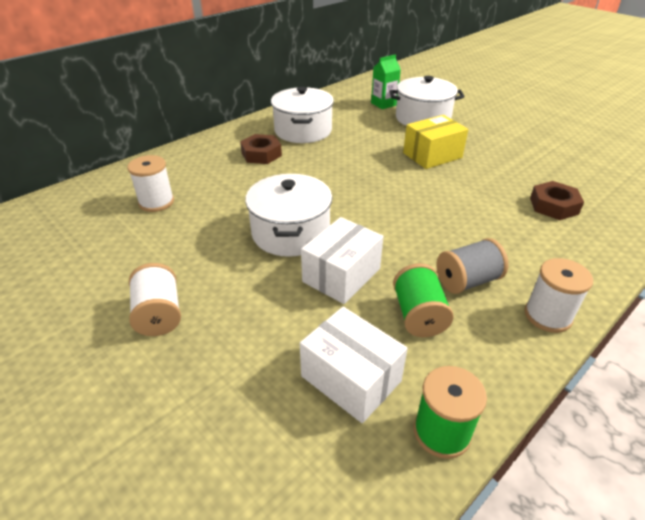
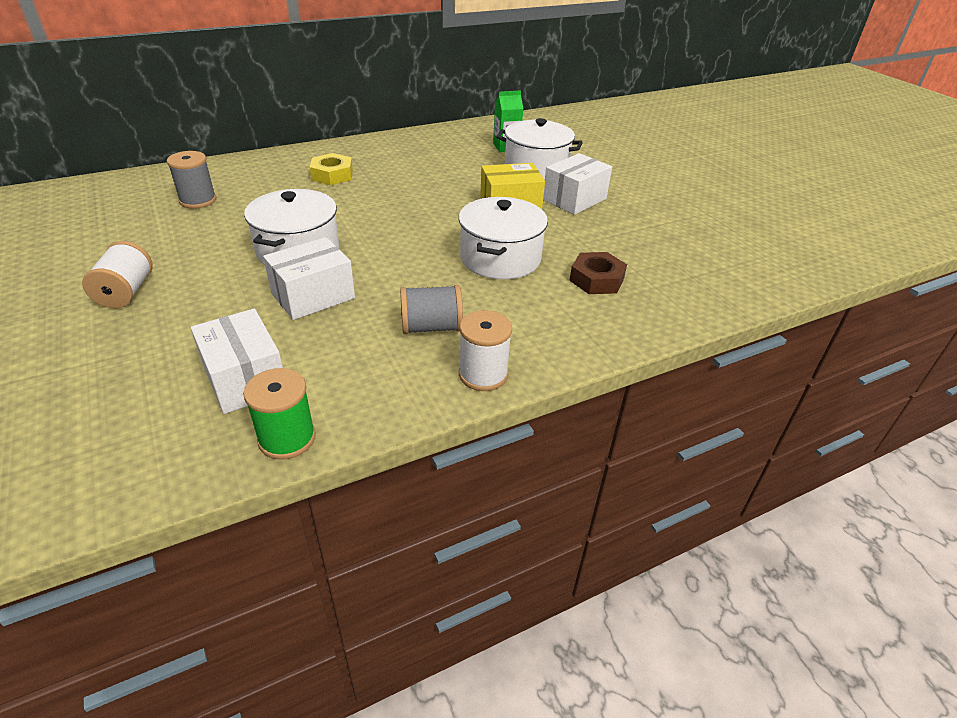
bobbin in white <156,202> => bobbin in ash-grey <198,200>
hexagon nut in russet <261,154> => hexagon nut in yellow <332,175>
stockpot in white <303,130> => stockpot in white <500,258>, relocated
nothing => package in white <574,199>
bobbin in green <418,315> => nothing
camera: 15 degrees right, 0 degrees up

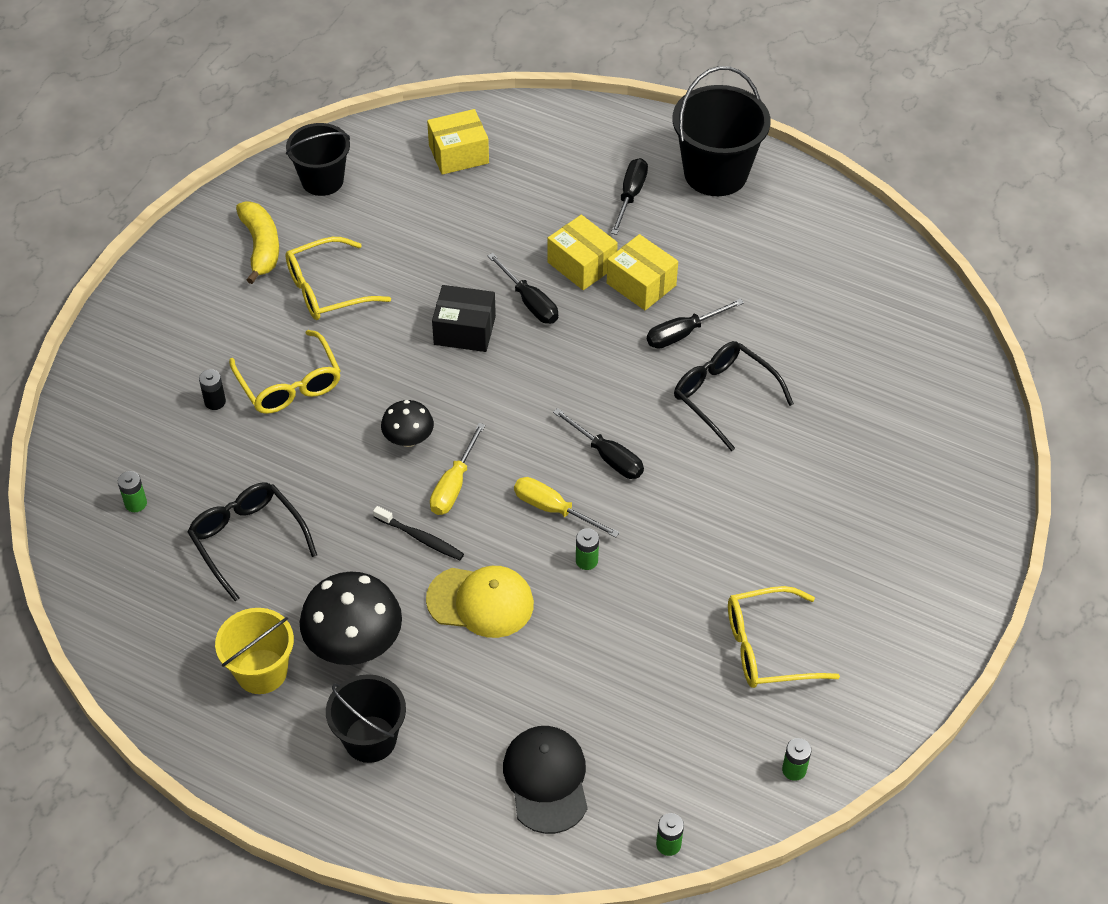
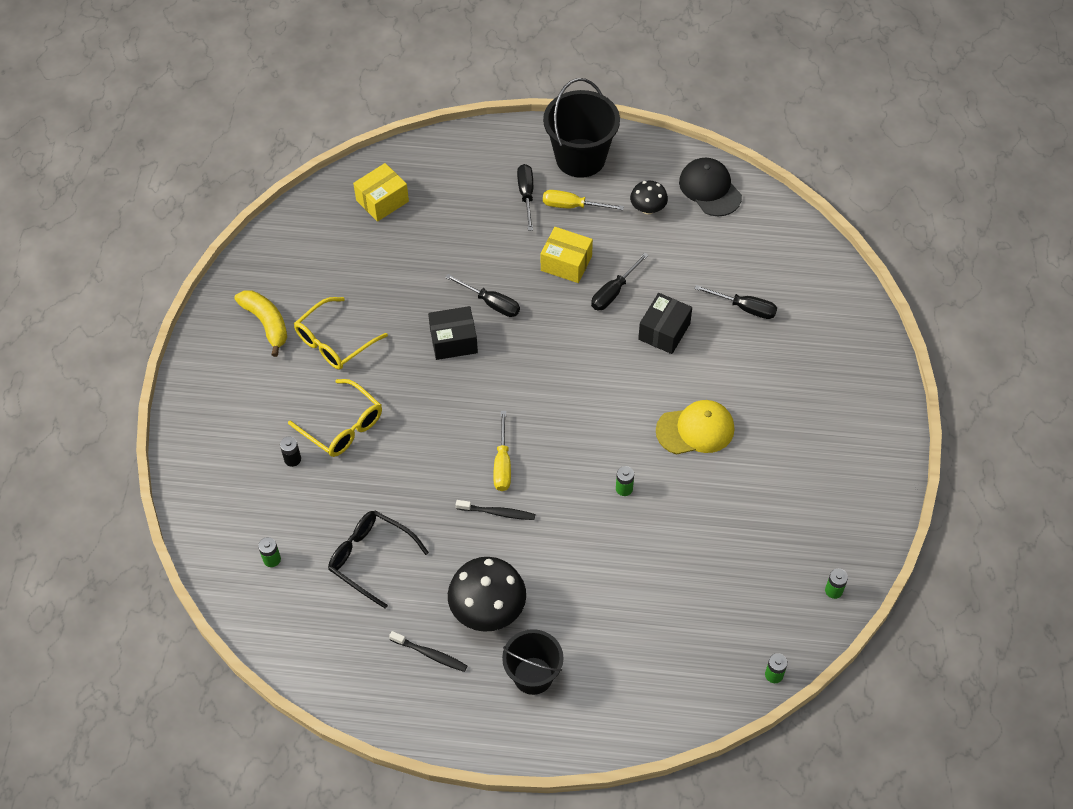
pail in yellow <261,671> => tooth brush in ebony <430,654>
screwdriver in yellow <553,509> => screwdriver in yellow <572,206>, relocated
fungus in ebony <408,439> => fungus in ebony <648,209>, relocated
spectacles in ebony <723,396> => package in ebony <664,331>
peaked cap in yellow <481,602> => peaked cap in yellow <695,430>, relocated
peaked cap in ebony <546,780> => peaked cap in ebony <710,189>, relocated
screwdriver in ebony <607,456> => screwdriver in ebony <744,308>, relocated
pail in ebony <322,180> => nothing
package in yellow <581,264> => nothing
spectacles in yellow <767,648> => nothing
camera: 20 degrees left, 5 degrees up

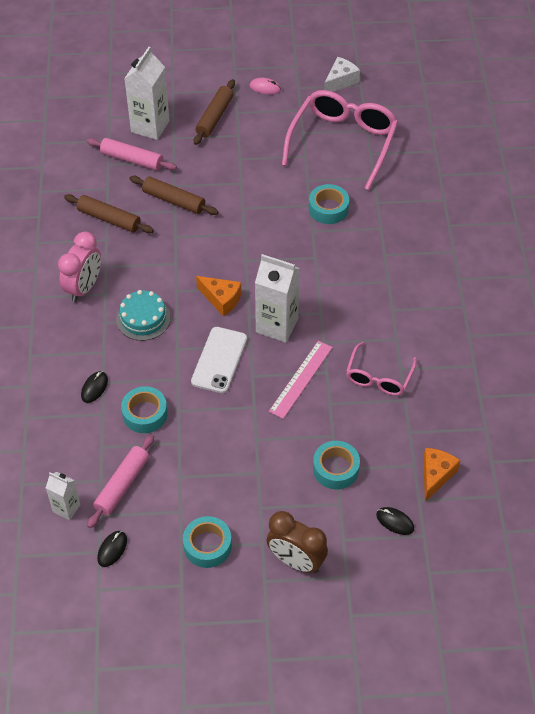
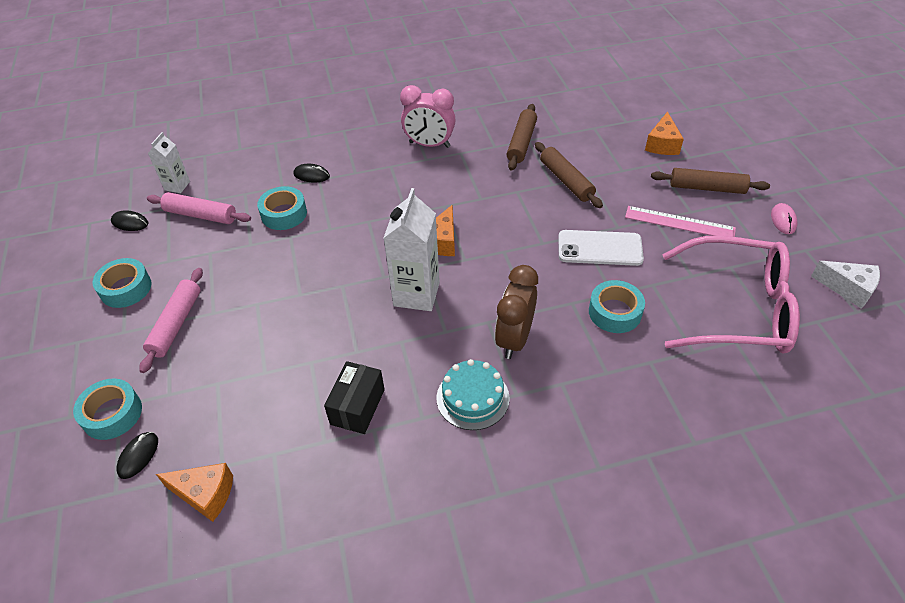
sticky tape in aqua <335,469> => sticky tape in aqua <112,414>, relocated
rolling pin in rosy <132,159> => rolling pin in rosy <176,324>, relocated
spectacles in rosy <379,376> => package in ebony <357,407>
cake in aqua <143,318> => cake in aqua <472,398>, relocated
bedside clock in russet <296,561> => bedside clock in russet <514,339>, relocated
rolling pin in russet <174,200> => rolling pin in russet <566,181>, 45 degrees counterclockwise
phone in white <219,360> => phone in white <600,248>, relocated
straightedge in rosy <301,379> => straightedge in rosy <679,223>, relocated
carton in white <150,126> => piece of cheese in bright orange <662,144>
camera: 80 degrees right, 5 degrees down

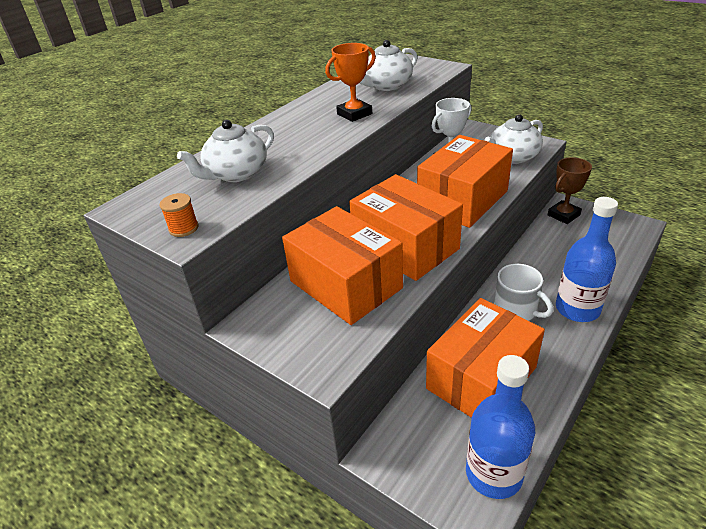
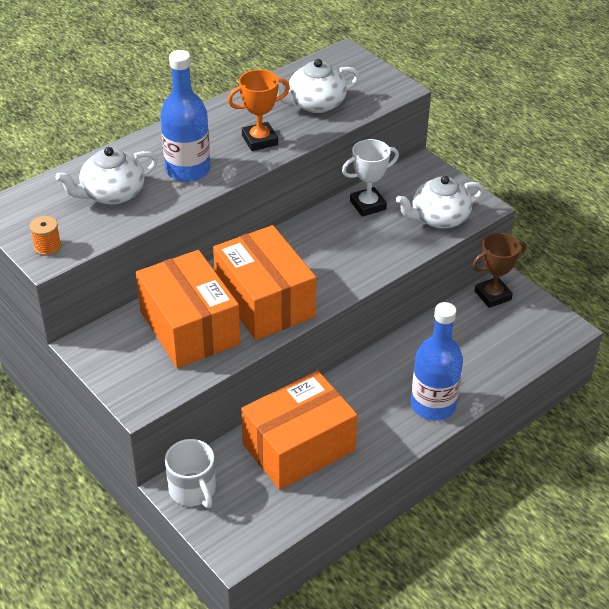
flask in cobalt <493,474> => flask in cobalt <187,170>, relocated
tea mug in white <516,310> => tea mug in white <193,490>, relocated
package in bright orange <462,200> => nothing
camera: 10 degrees right, 5 degrees up

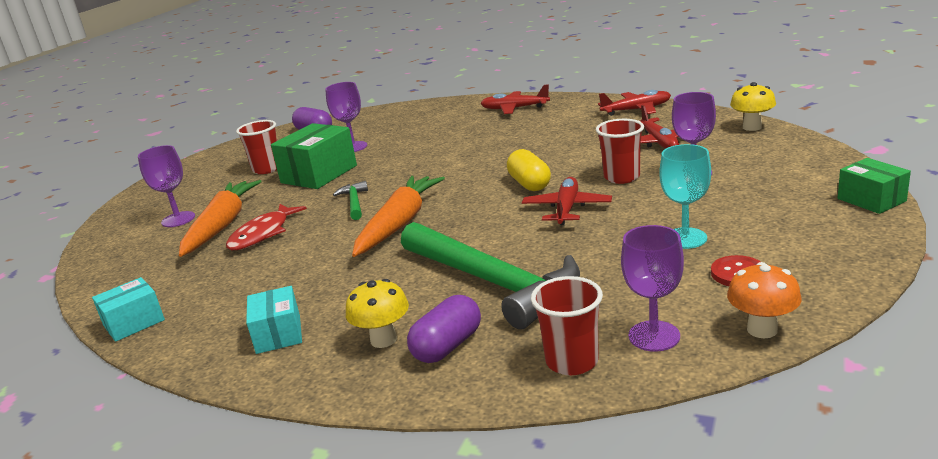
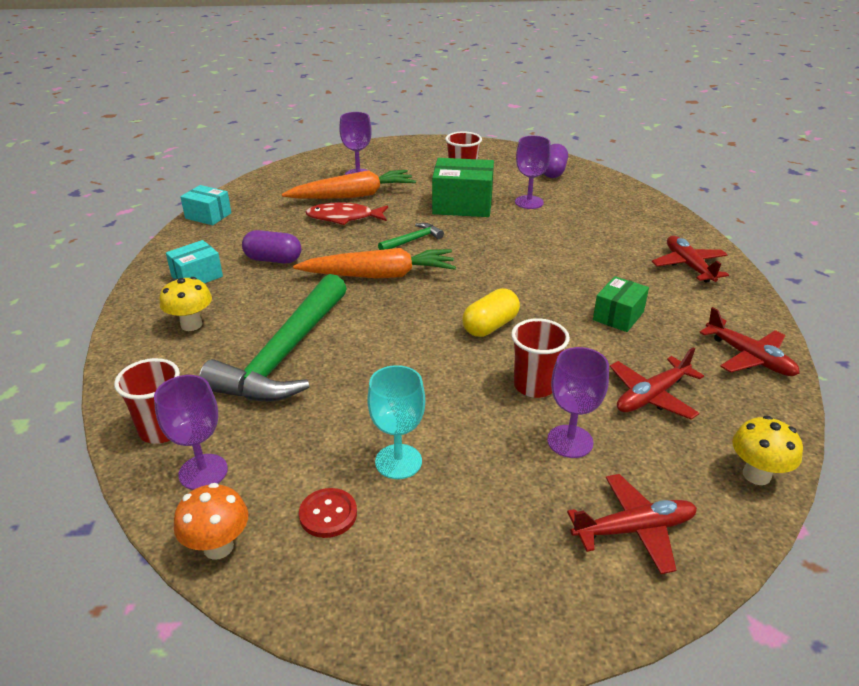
capsule in violet <447,346> => capsule in violet <273,259>, relocated
plane in scarlet <567,209> => plane in scarlet <634,530>, relocated
package in green <871,200> => package in green <618,316>, relocated
camera: 60 degrees right, 10 degrees up

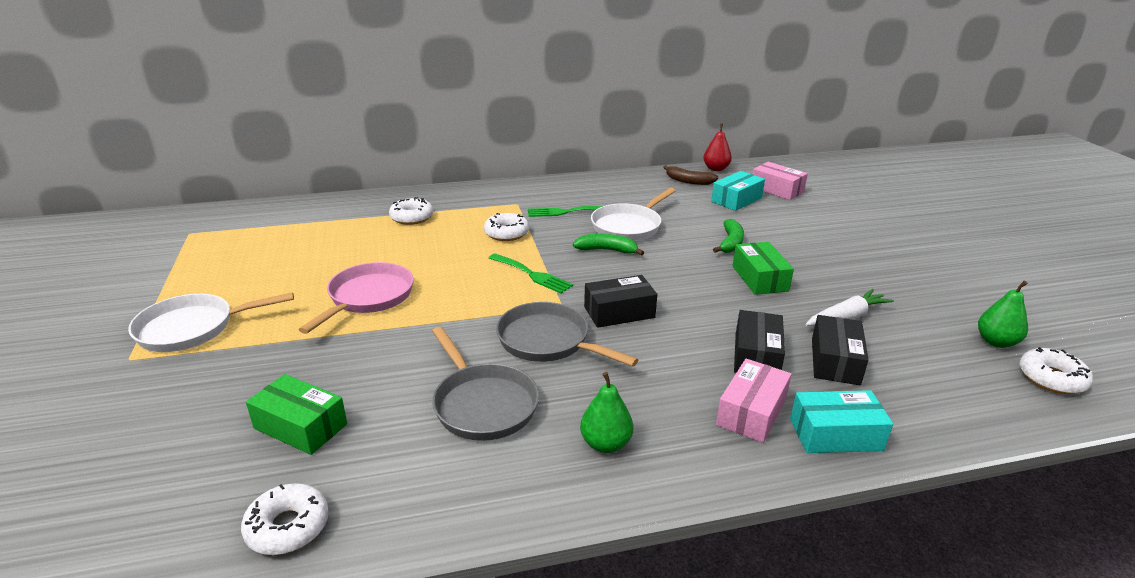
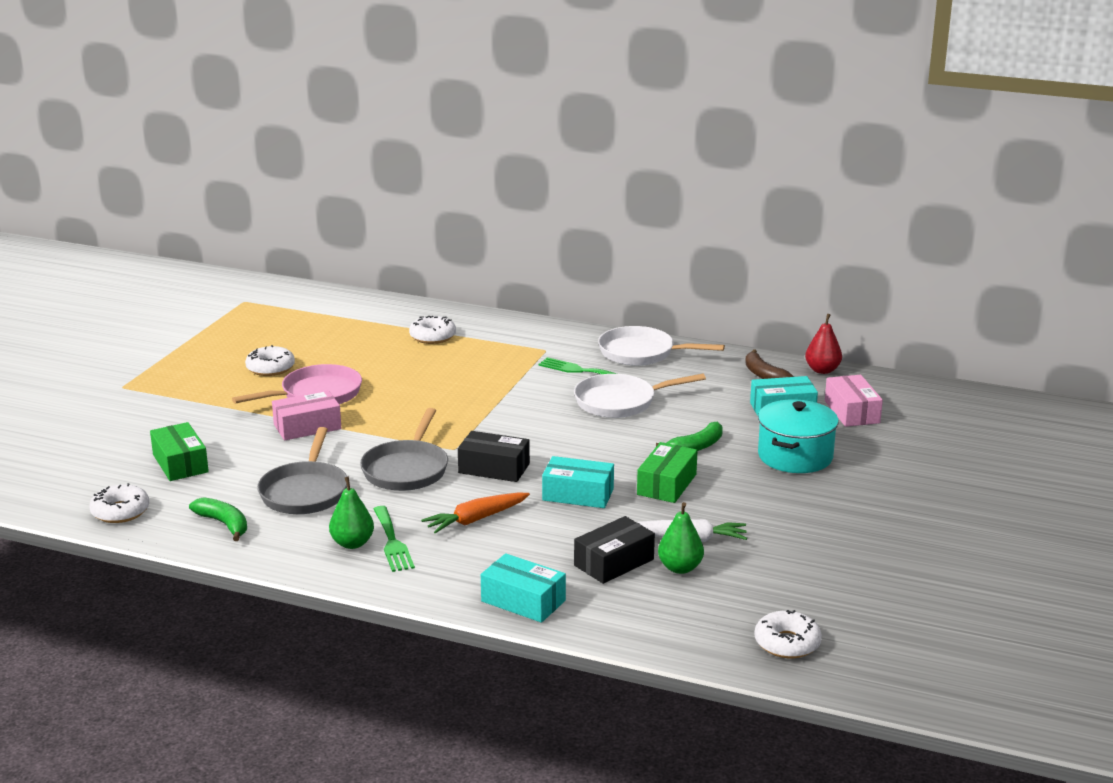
banana in green <607,250> => banana in green <224,524>, relocated
donut in white <506,233> => donut in white <270,368>, relocated
package in rosy <751,412> => package in rosy <307,427>, relocated
frying pan in ash-grey <548,341> => frying pan in ash-grey <406,469>, 150 degrees counterclockwise
table fork in green <532,275> => table fork in green <392,542>, relocated
nothing => carrot in bright orange <476,519>
nothing => package in aqua <578,494>
frying pan in white <192,328> => frying pan in white <641,353>, relocated
toy pear in green <996,342> => toy pear in green <680,568>, relocated
nothing => stockpot in aqua <795,456>
package in ebony <756,355> => nothing
camera: 35 degrees right, 5 degrees down

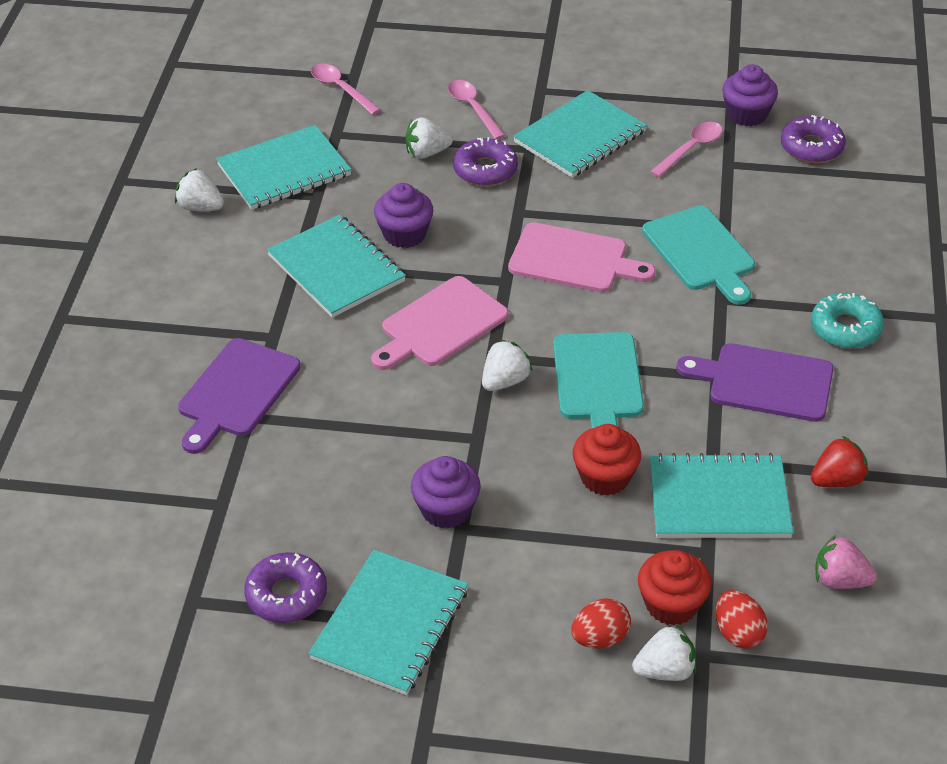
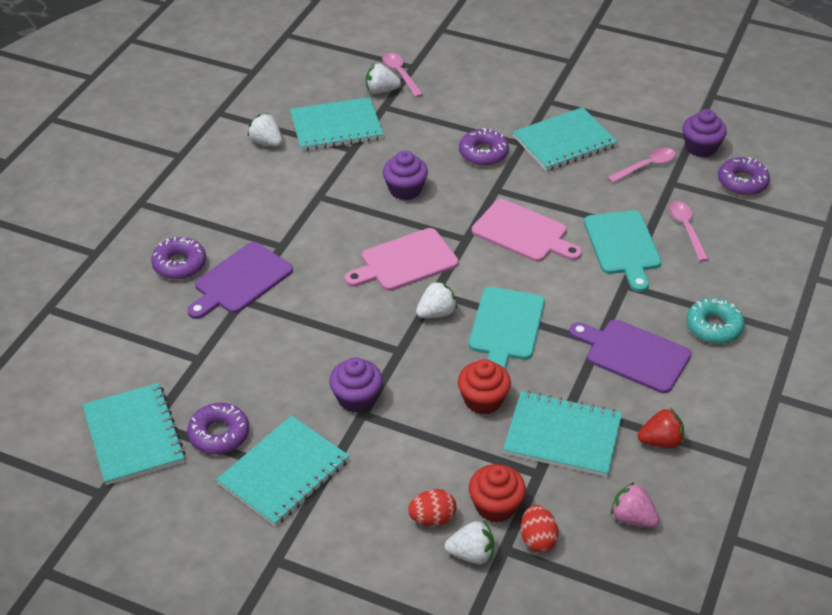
exercise book in aqua <336,269> => exercise book in aqua <133,435>, relocated
nothing => donut in violet <179,264>
strawberry in white <427,153> => strawberry in white <381,90>, relocated
teaspoon in rosy <473,108> => teaspoon in rosy <686,229>, relocated
camera: 15 degrees right, 0 degrees up

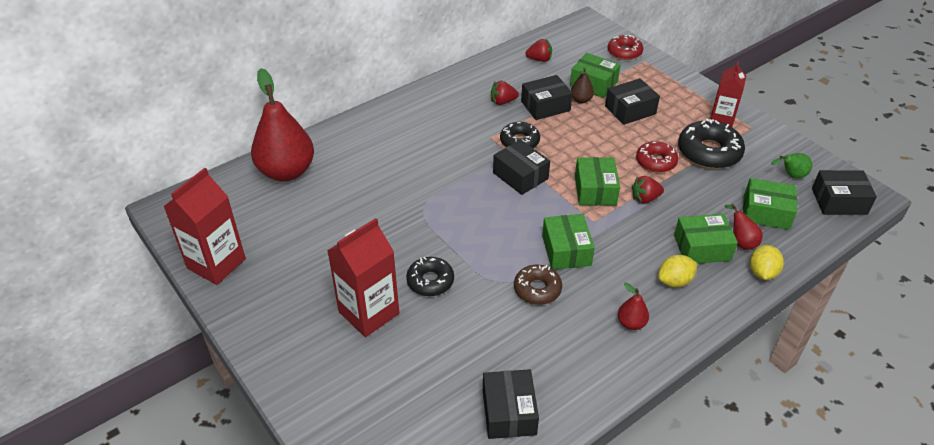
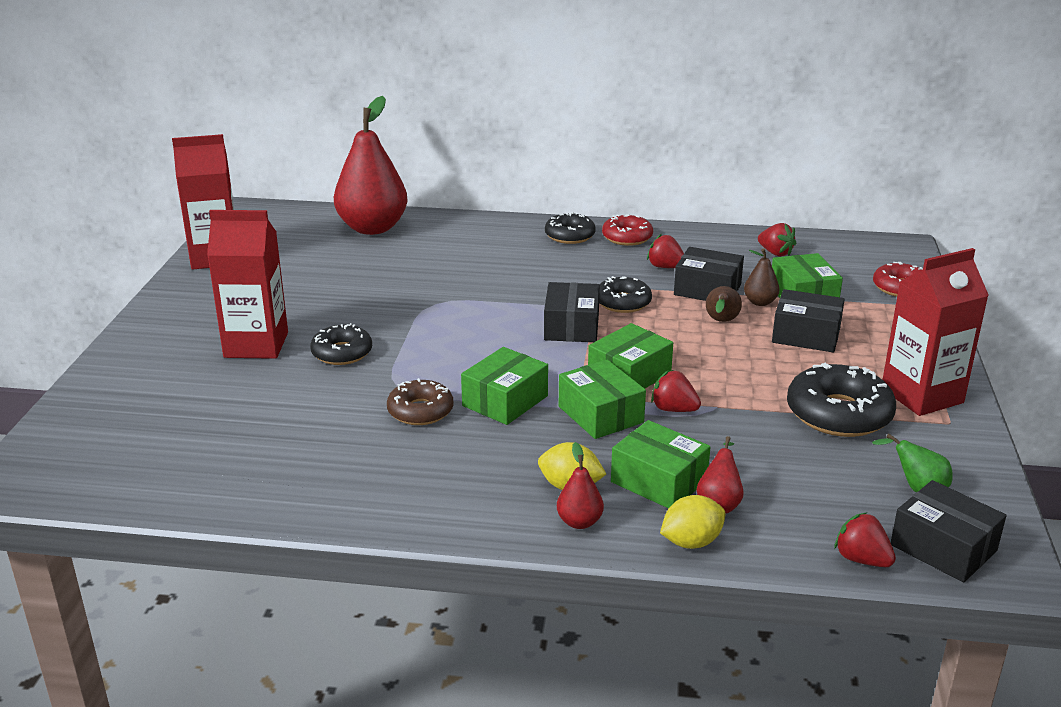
nothing => donut in ebony <570,236>
toy pear in scarlet <631,323> => toy pear in scarlet <579,522>, relocated
package in green <766,213> => package in green <600,414>, relocated
donut in scarlet <656,162> => donut in scarlet <627,237>, relocated
nothing => toy pear in russet <721,321>
nothing => strawberry in scarlet <861,559>
carton in scarlet <722,118> => carton in scarlet <922,395>, x1.54
package in ebony <509,412> => nothing
camera: 45 degrees right, 15 degrees down

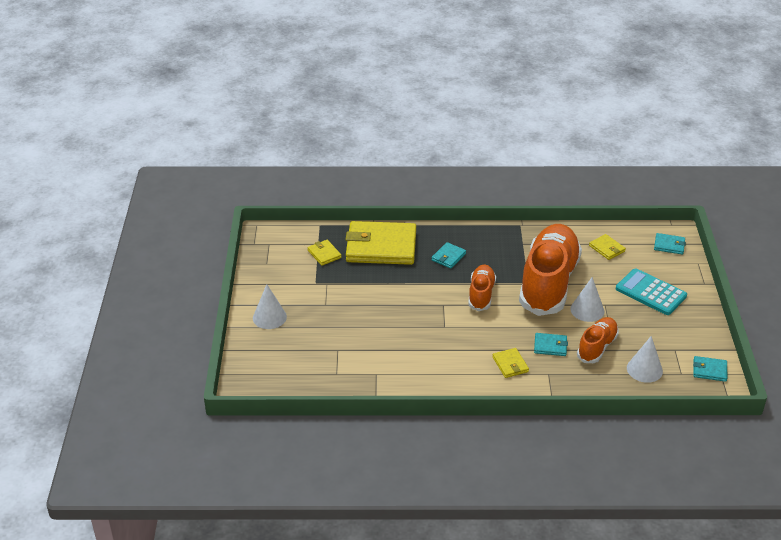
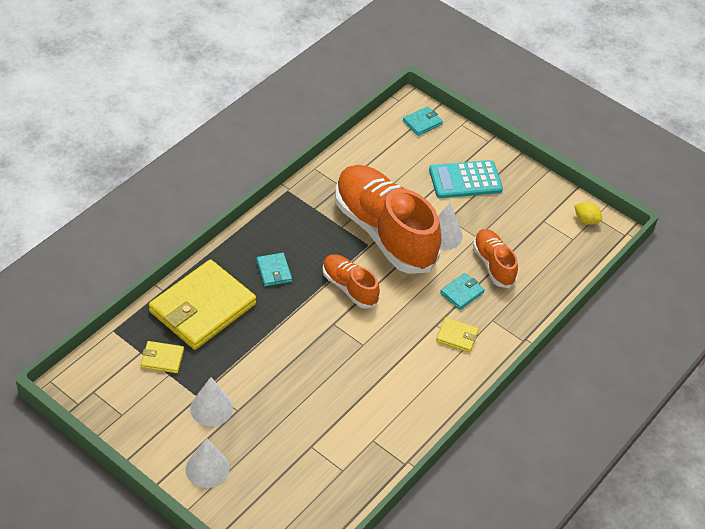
cone shape in white <644,369> => cone shape in white <211,408>, relocated
card wallet in aqua <709,370> => lemon in yellow <586,220>
card wallet in yellow <607,248> => nothing
camera: 55 degrees left, 10 degrees up

